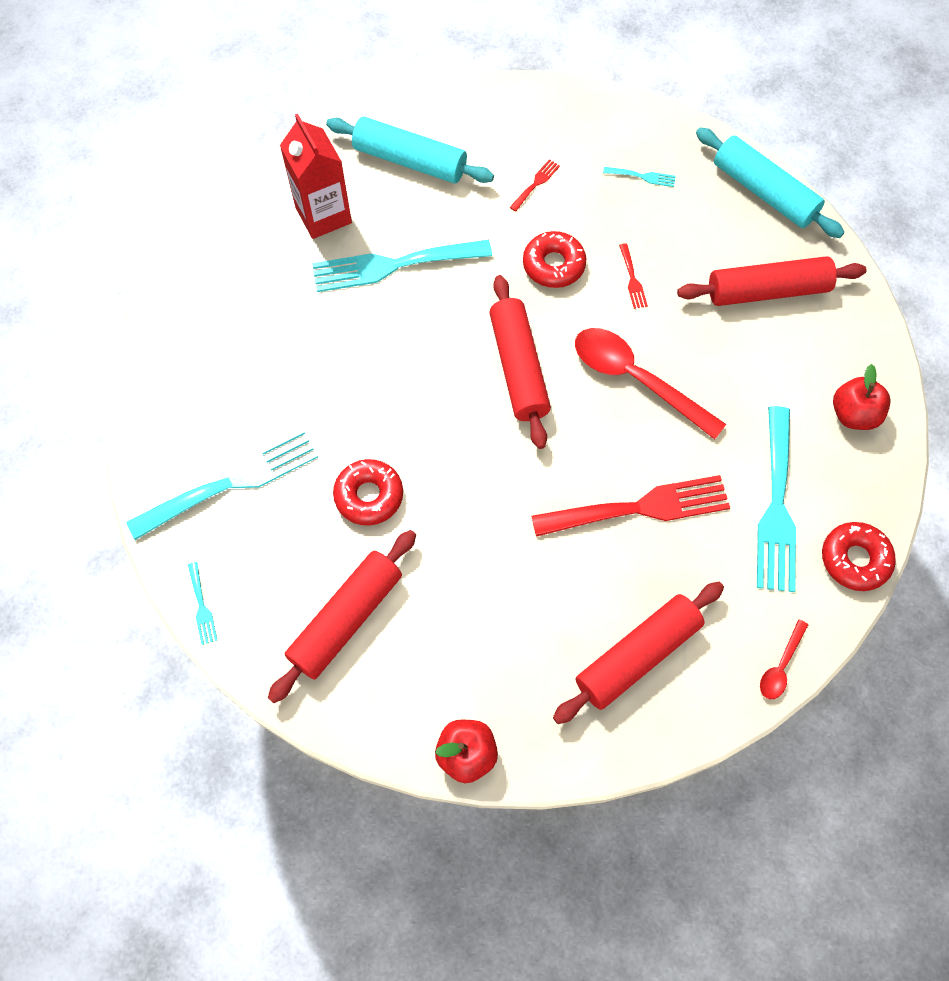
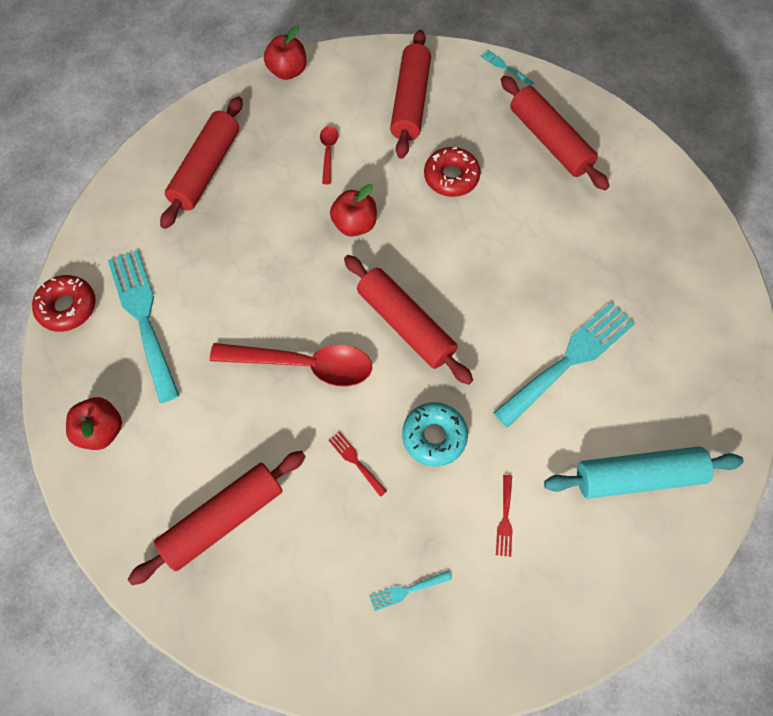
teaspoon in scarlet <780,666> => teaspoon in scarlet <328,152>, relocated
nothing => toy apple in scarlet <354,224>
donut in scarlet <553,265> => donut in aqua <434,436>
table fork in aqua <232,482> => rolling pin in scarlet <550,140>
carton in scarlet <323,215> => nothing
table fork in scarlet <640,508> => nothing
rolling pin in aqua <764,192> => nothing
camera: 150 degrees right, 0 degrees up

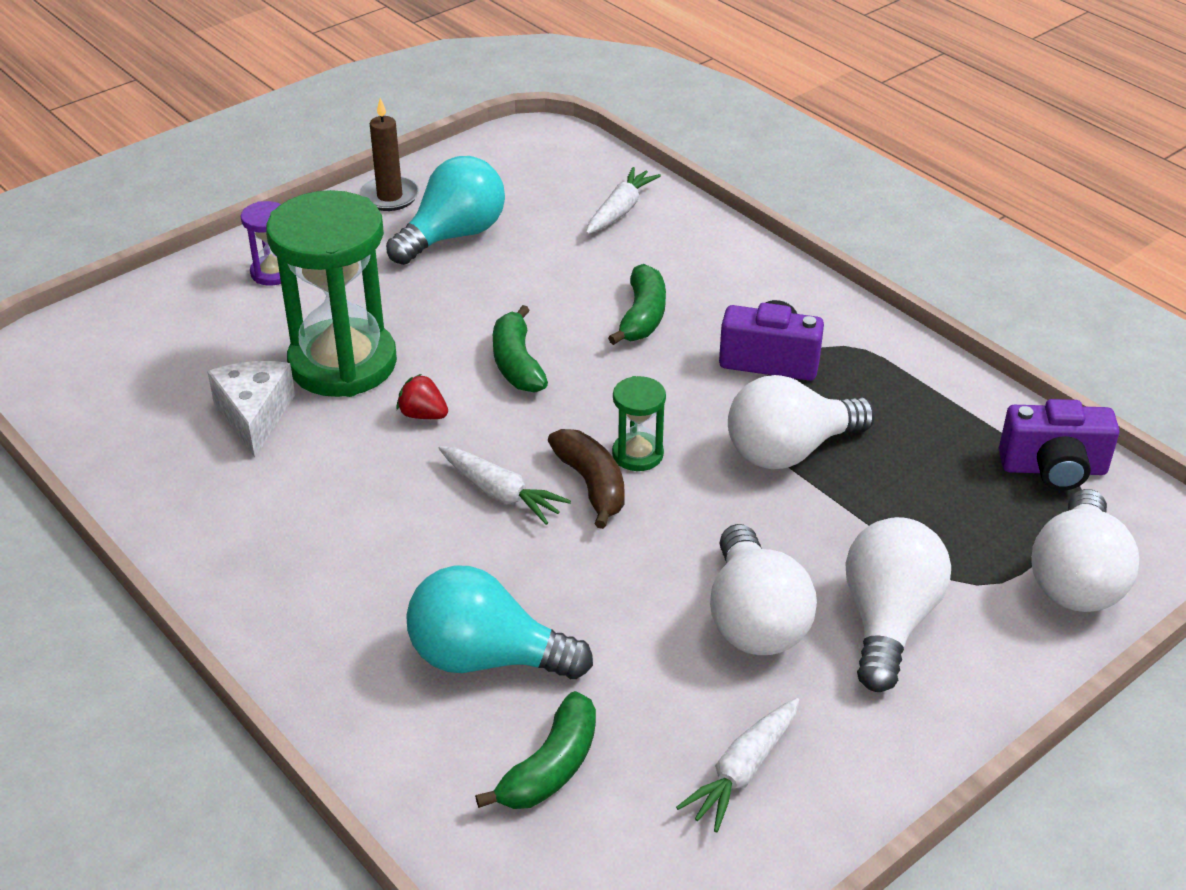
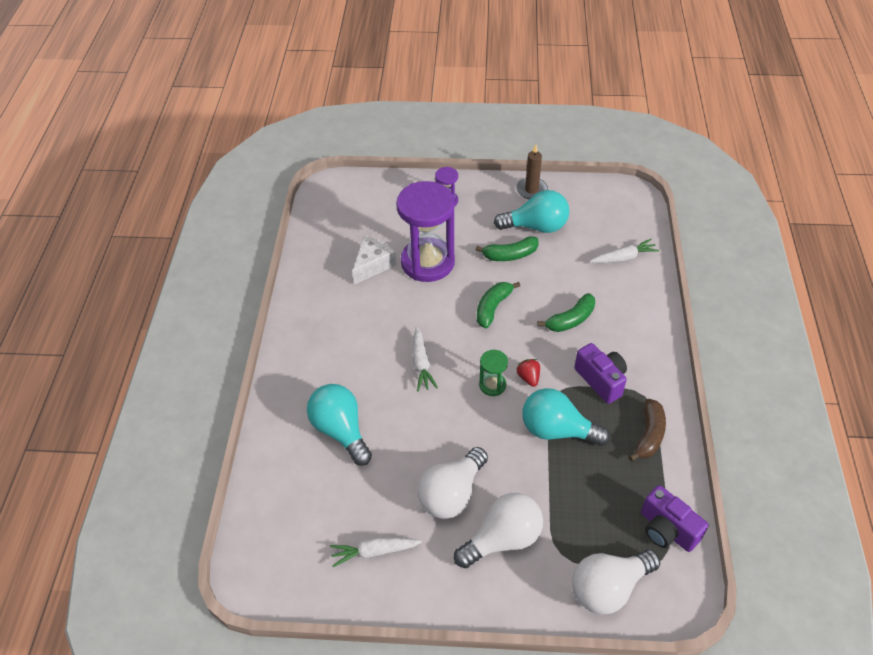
hourglass in green <343,363> => hourglass in violet <427,262>
banana in green <550,767> => banana in green <510,255>, relocated
strawberry in scarlet <423,415> => strawberry in scarlet <528,377>, relocated
bulb in white <789,450> => bulb in aqua <557,430>
banana in russet <592,485> => banana in russet <649,435>, relocated
camera: 45 degrees right, 10 degrees up

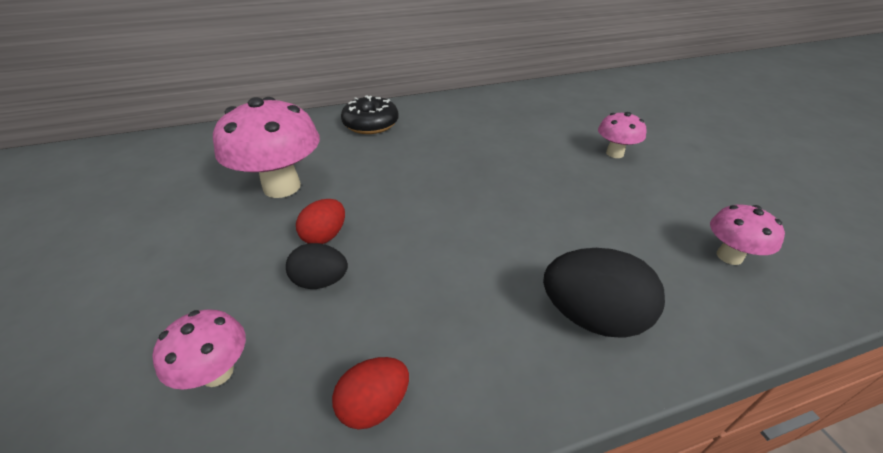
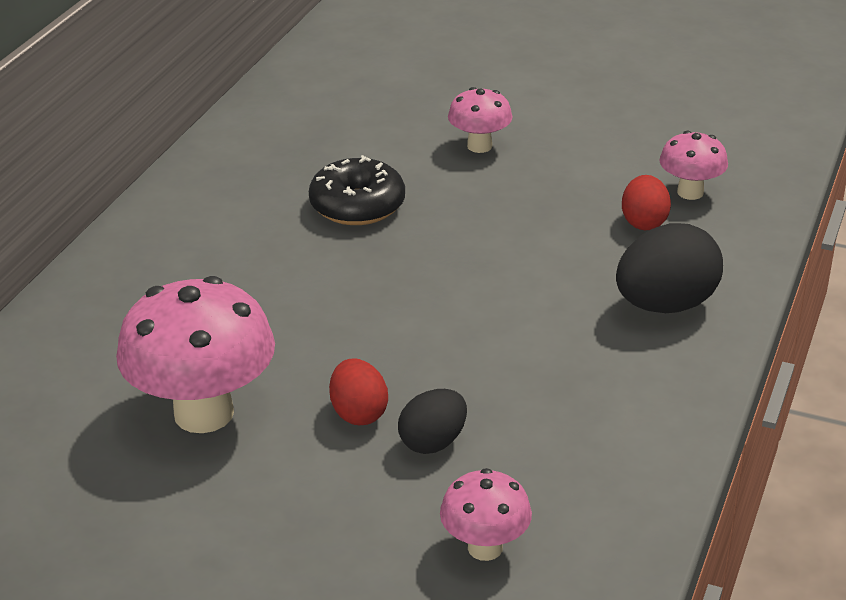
donut in ebony <371,124> => donut in ebony <357,206>, relocated
egg shape in scarlet <374,405> => egg shape in scarlet <644,222>, relocated
camera: 50 degrees left, 5 degrees down

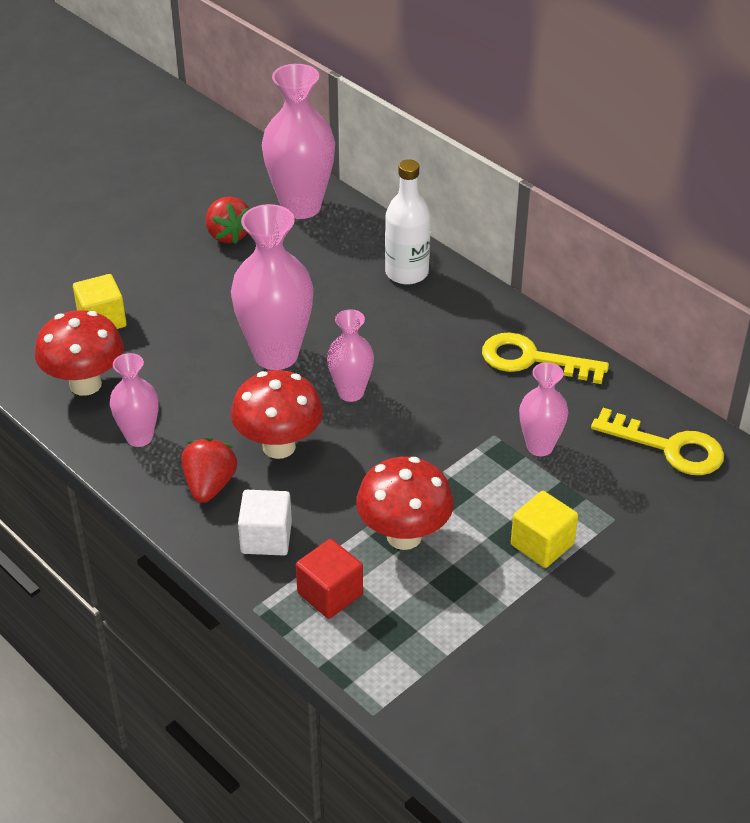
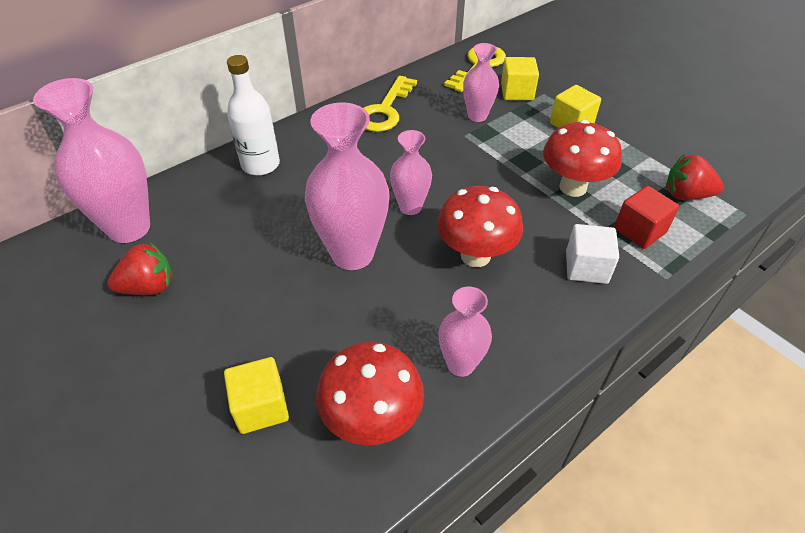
nothing => block in yellow <517,92>
strawberry in scarlet <209,485> => strawberry in scarlet <686,195>, relocated
camera: 85 degrees left, 5 degrees up

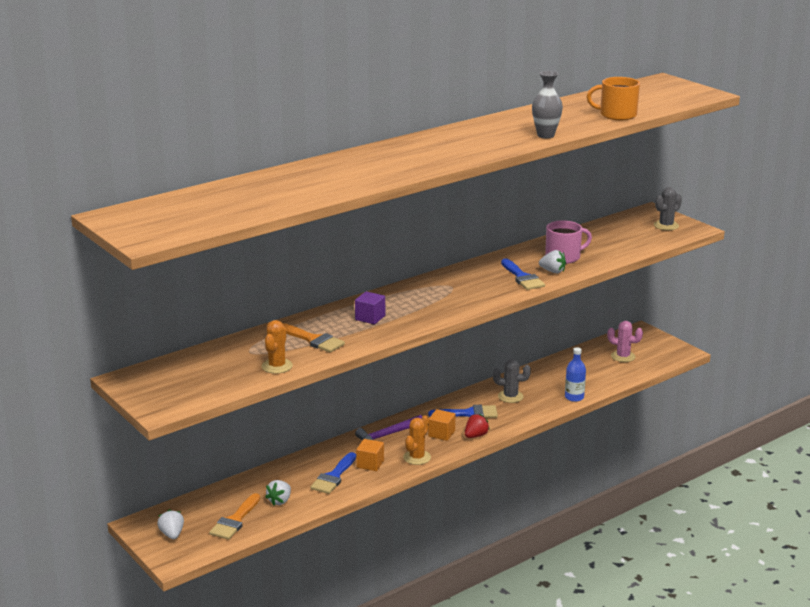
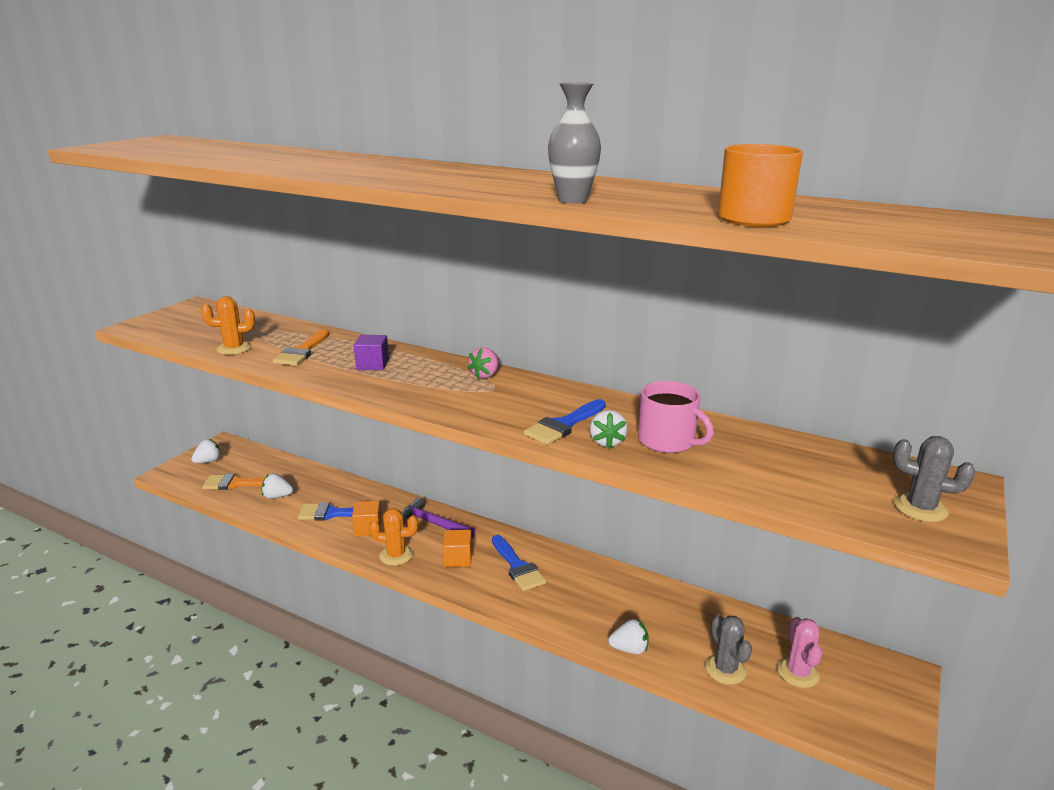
nothing => strawberry in rosy <485,375>
flask in cobalt <574,397> => strawberry in white <629,649>
cactus in ash-grey <510,396> => cactus in ash-grey <725,669>, relocated
strawberry in scarlet <475,436> => nothing
camera: 65 degrees right, 0 degrees up

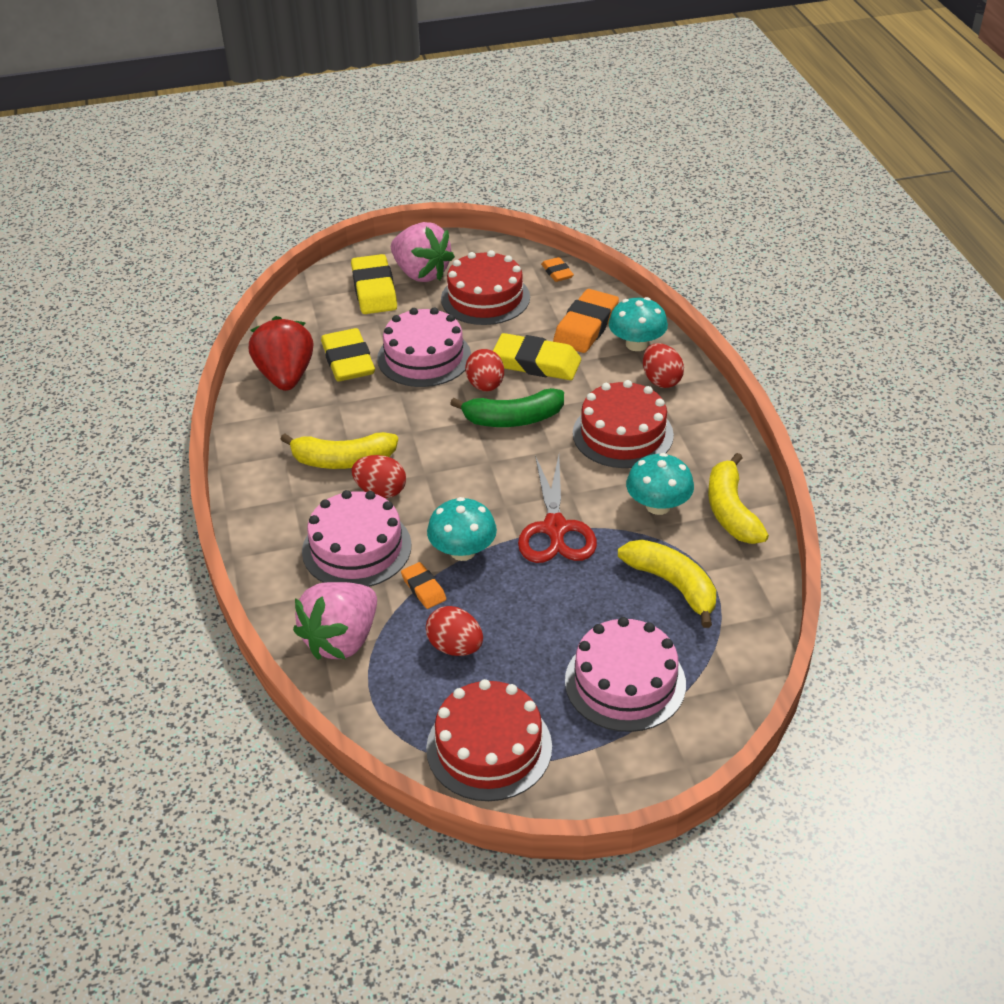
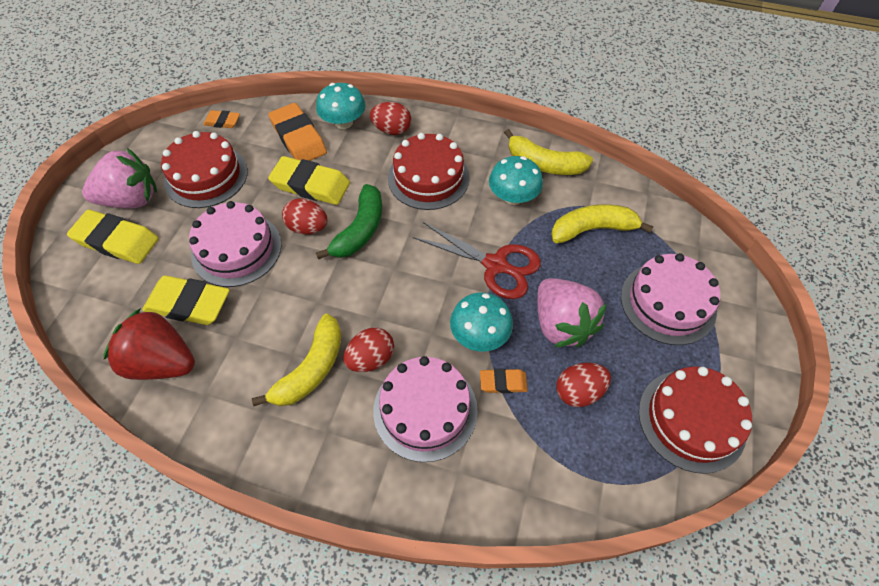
pencil eraser in yellow <536,363> => pencil eraser in yellow <311,185>, 60 degrees clockwise
strawberry in rosy <342,639> => strawberry in rosy <561,324>, relocated
camera: 60 degrees left, 15 degrees up

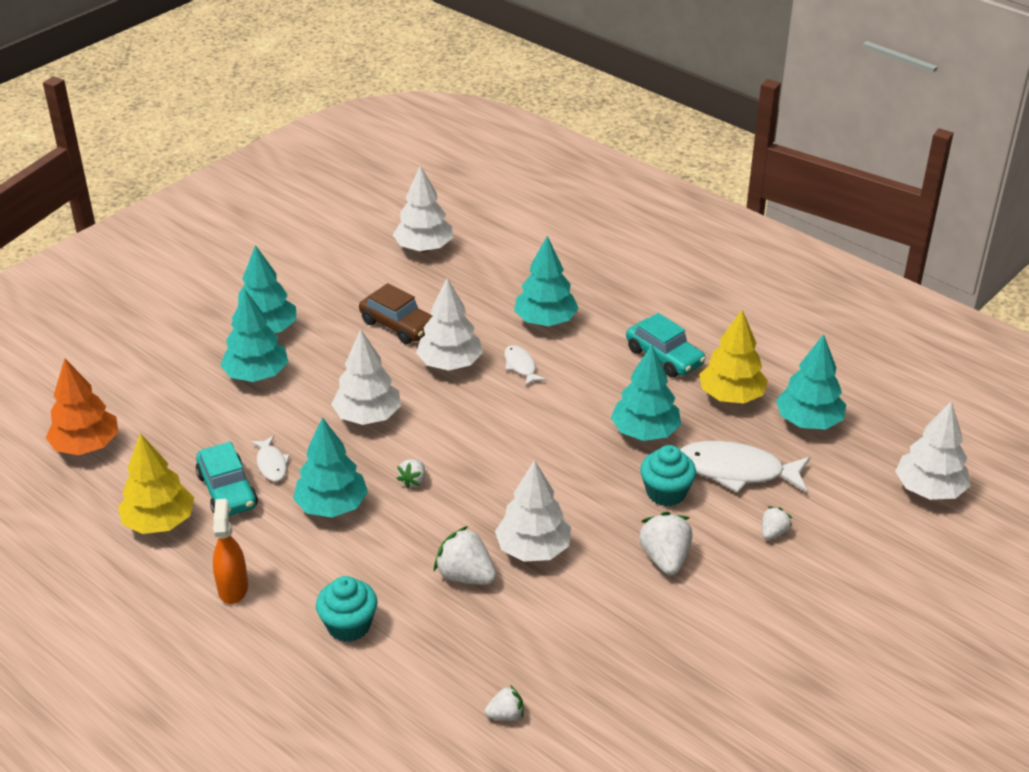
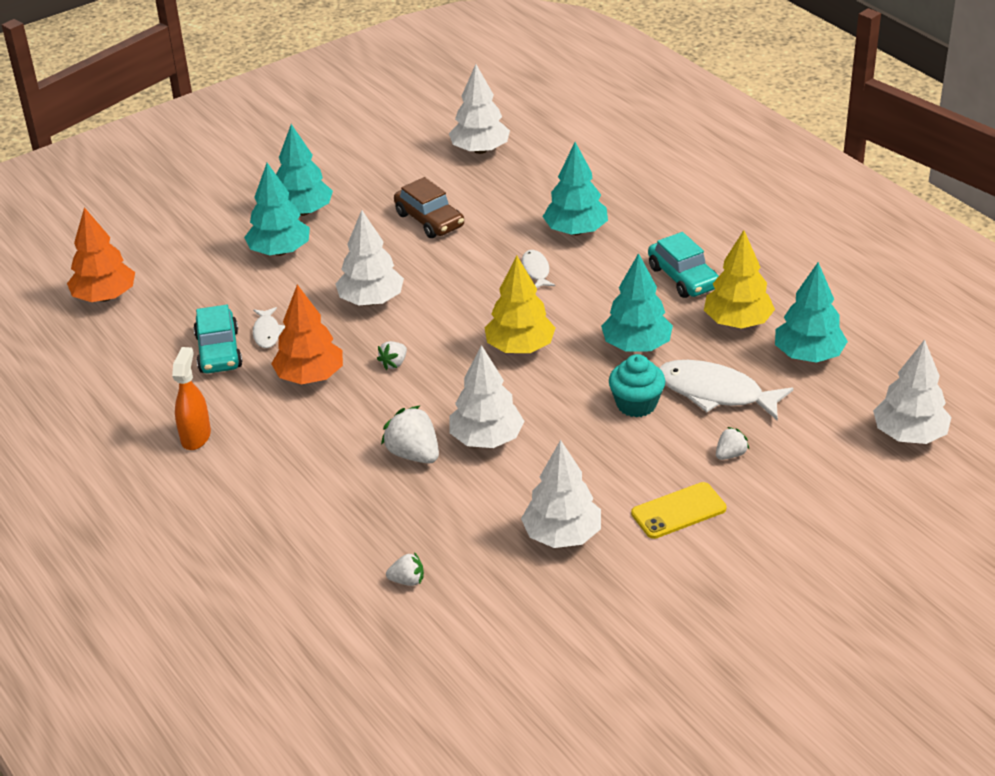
tree in aqua <332,506> => tree in bright orange <310,377>
tree in yellow <159,522> => tree in yellow <520,347>, relocated
tree in white <450,364> => tree in white <562,535>, relocated
nothing => phone in yellow <678,511>
cupcake in aqua <349,625> => nothing
strawberry in white <665,558> => nothing
camera: 15 degrees right, 0 degrees up

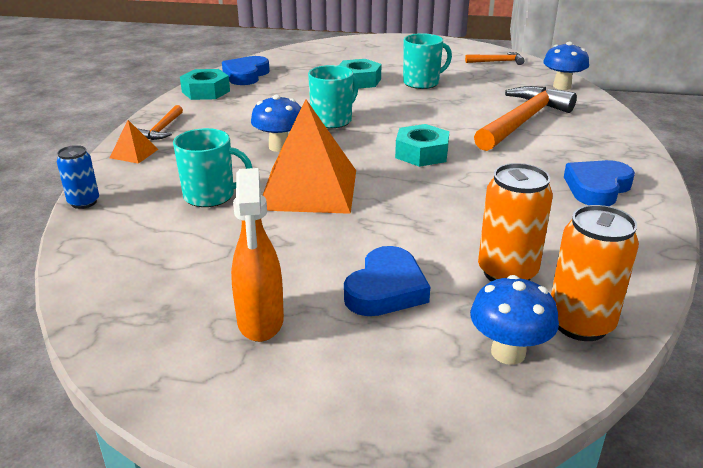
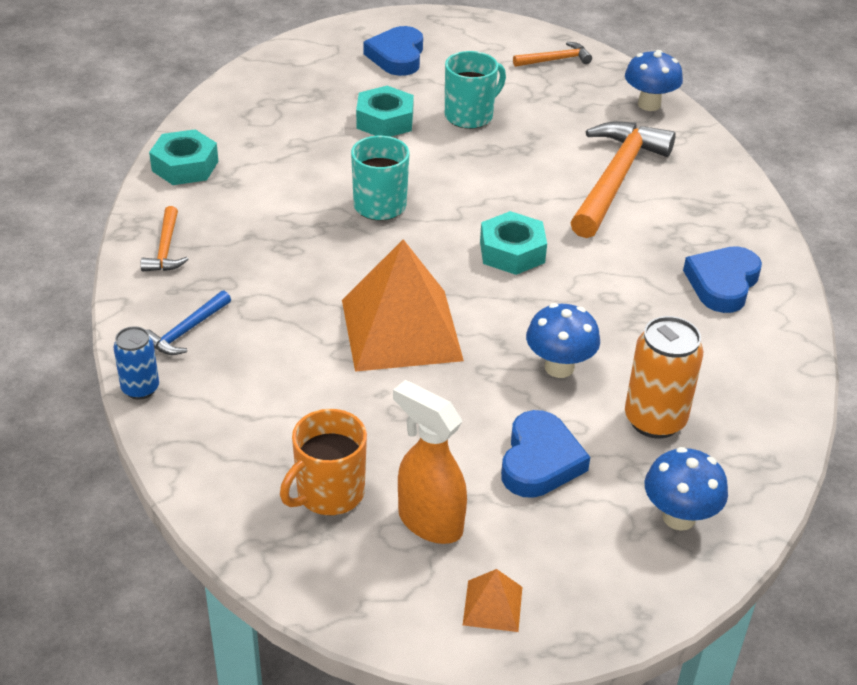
nothing => carpenter's hammer in cobalt <186,331>
nothing => tea mug in bright orange <329,493>
heart shape in cobalt <246,75> => heart shape in cobalt <397,56>, relocated
sprayer in bright orange <260,322> => sprayer in bright orange <429,522>, 150 degrees clockwise
solid pyramid in bright orange <134,153> => solid pyramid in bright orange <492,606>, relocated
fungus in cobalt <279,147> => fungus in cobalt <559,367>, relocated
tea mug in aqua <211,196> => nothing
tin in bright orange <580,324> => nothing
camera: 15 degrees left, 10 degrees up

